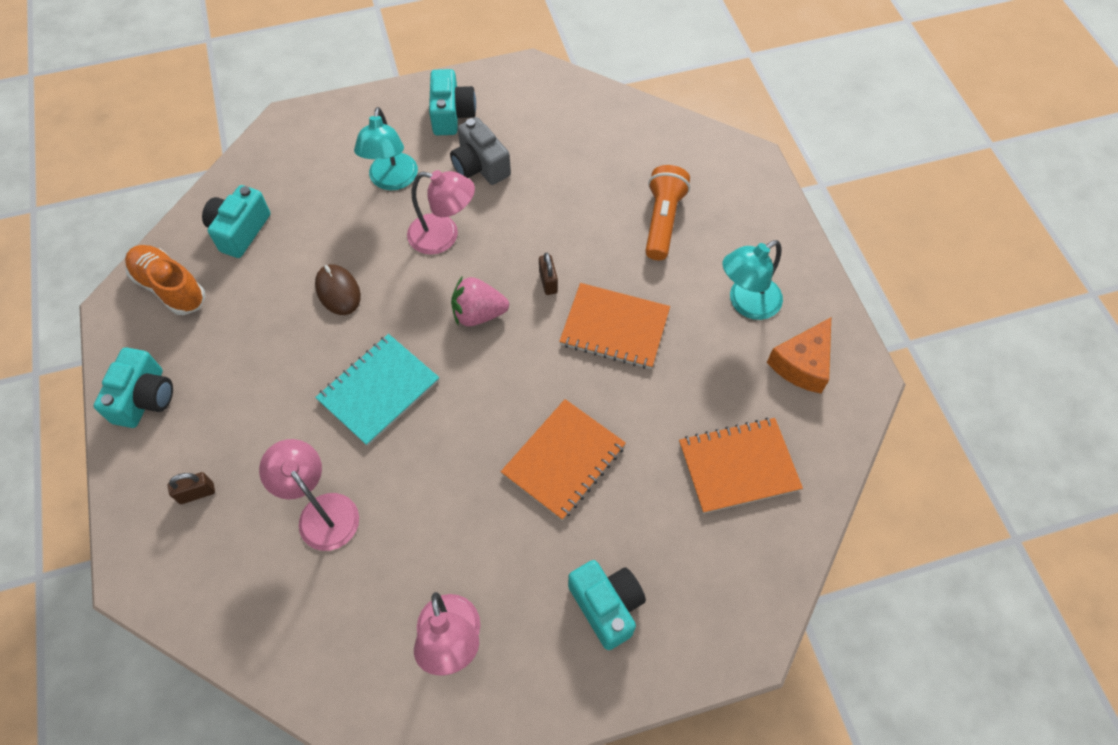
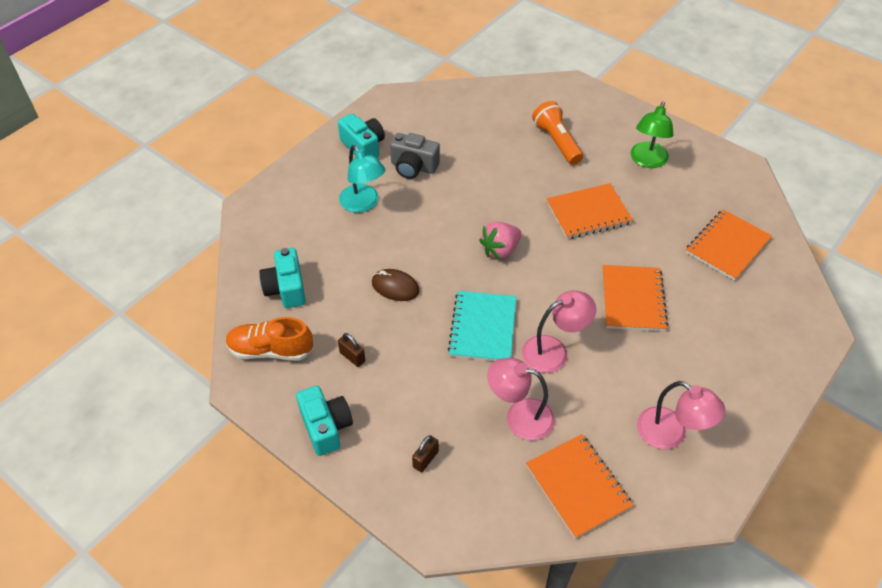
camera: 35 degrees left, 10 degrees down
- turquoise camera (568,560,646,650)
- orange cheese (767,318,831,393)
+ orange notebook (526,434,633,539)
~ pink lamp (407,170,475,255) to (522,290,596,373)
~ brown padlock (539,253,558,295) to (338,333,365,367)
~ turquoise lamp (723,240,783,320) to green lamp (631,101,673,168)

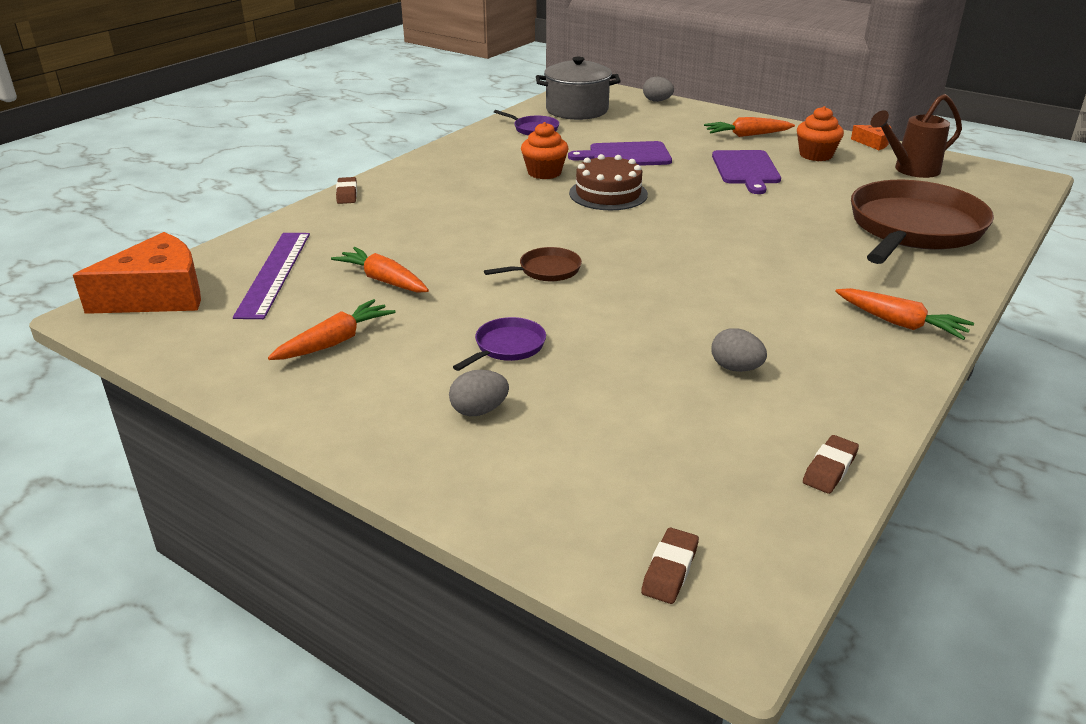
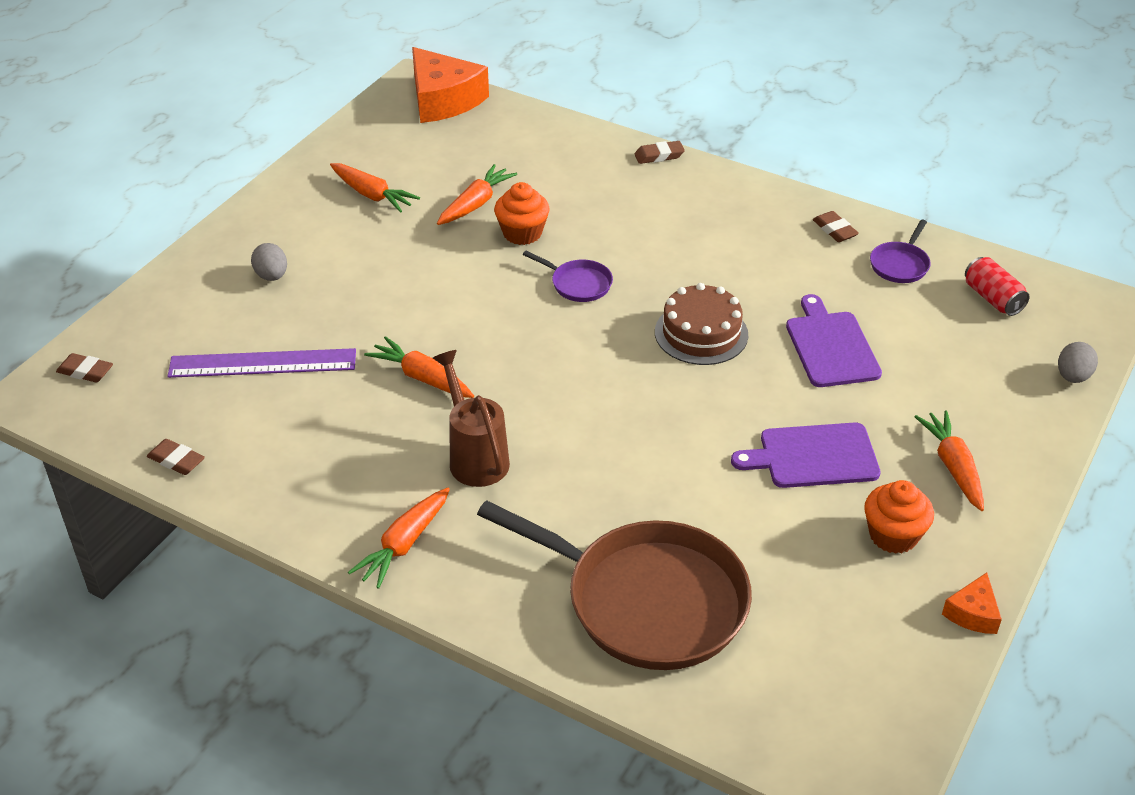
camera: 85 degrees right, 10 degrees up
- brown pan (484,247,582,281)
- grey egg (711,328,767,372)
+ orange carrot (364,336,474,398)
+ brown eraser (813,211,859,242)
~ purple ruler (233,233,310,319) to (168,348,356,378)
~ purple pan (453,317,546,371) to (523,251,613,302)
~ orange cupcake (521,122,568,179) to (494,182,550,245)
~ brown watering can (870,94,962,178) to (433,350,510,487)
~ grey pot (536,57,621,120) to red can (965,257,1030,316)

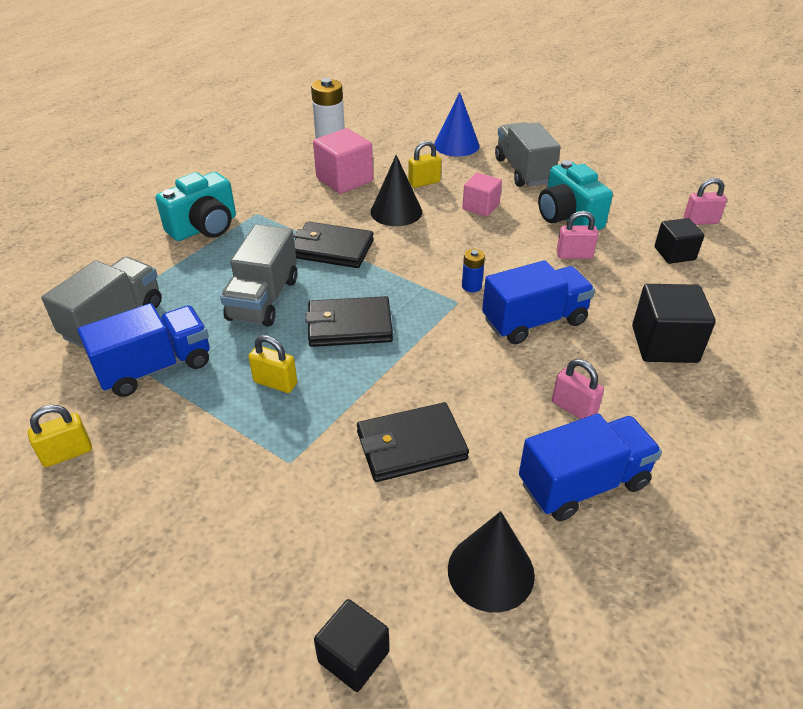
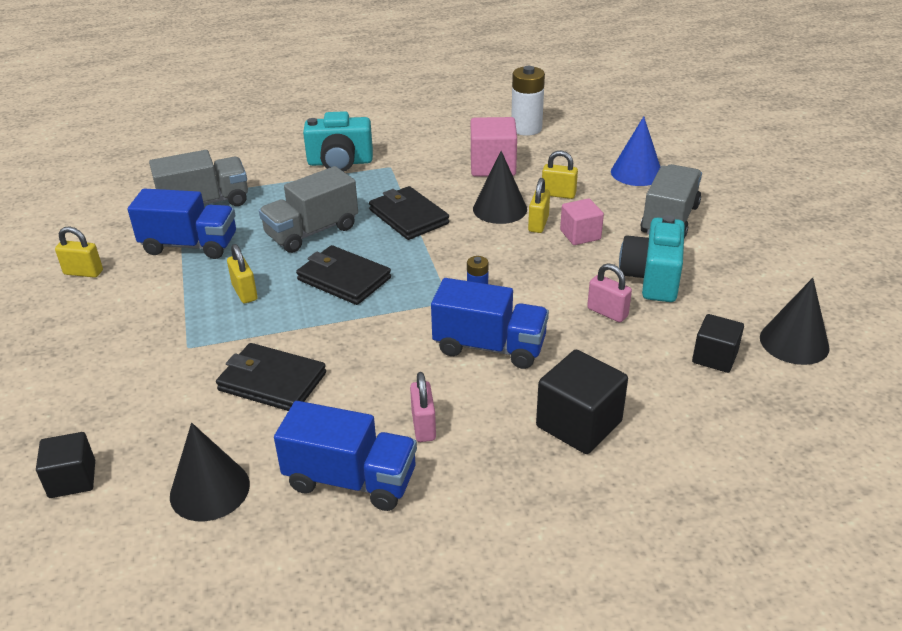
camera: 40 degrees right, 5 degrees down
+ yellow padlock (528,178,550,233)
~ pink padlock (683,178,727,225) to black cone (760,278,830,365)

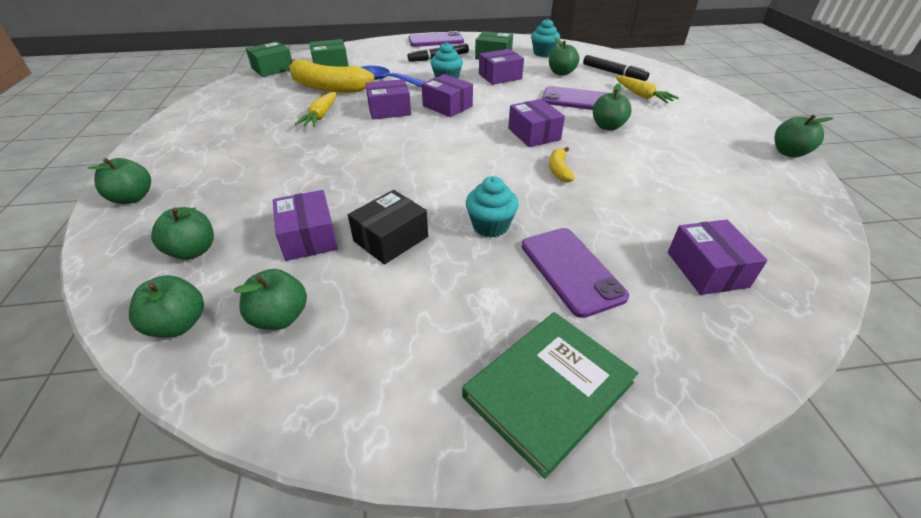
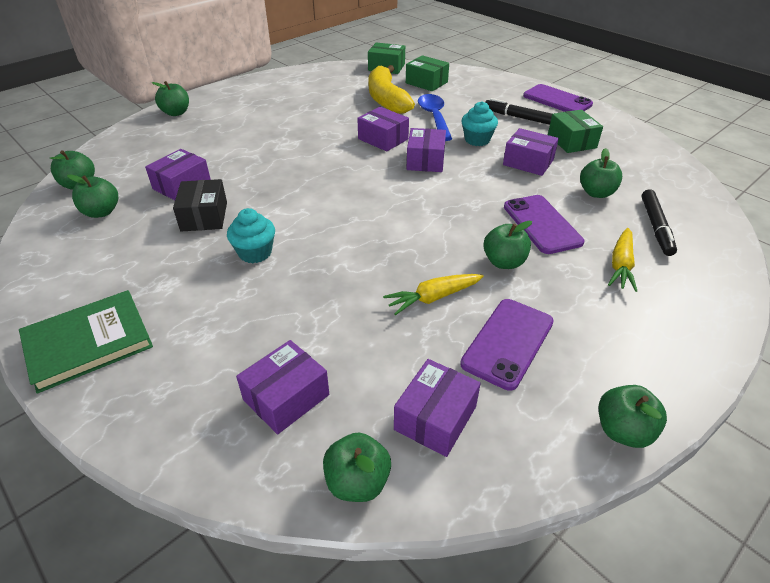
camera: 55 degrees right, 0 degrees up
- turquoise cupcake (531,18,560,57)
- yellow banana (549,147,575,183)
~ green apple (151,207,214,260) to (323,433,391,502)
~ yellow carrot (294,92,336,127) to (383,274,484,315)
~ purple box (508,99,565,147) to (394,359,481,457)
~ purple phone (522,228,629,318) to (460,299,554,391)
~ black box (348,190,428,264) = (173,179,227,232) 75 degrees clockwise
~ green book (462,312,638,479) = (19,290,153,393) 45 degrees counterclockwise

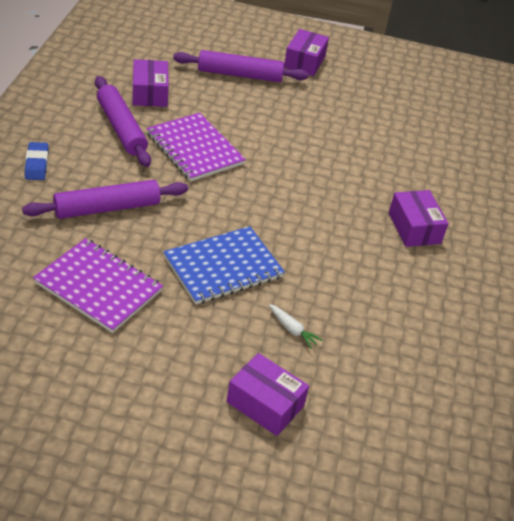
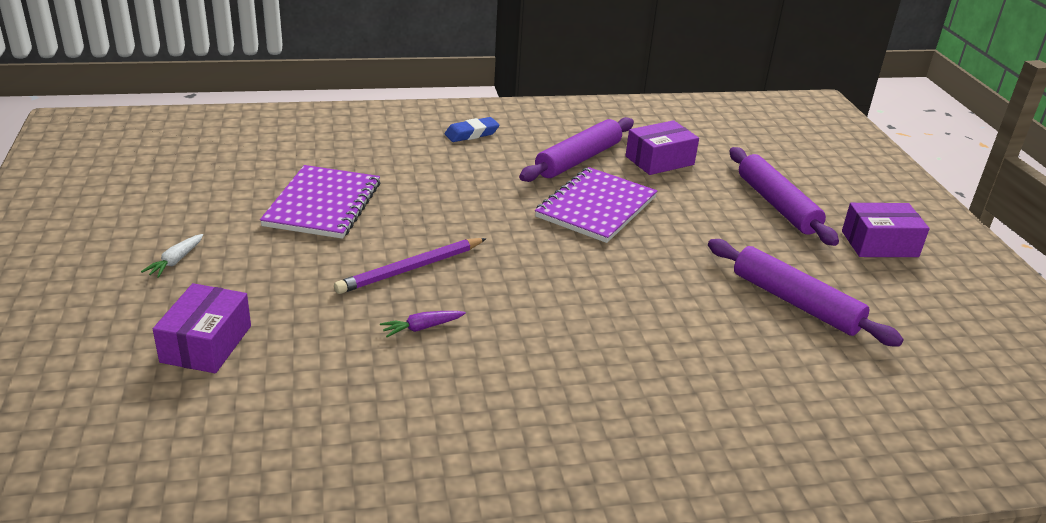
camera: 70 degrees right, 10 degrees down
- purple box (389,190,449,247)
+ purple carrot (380,311,466,337)
~ purple rolling pin (22,180,188,219) to (708,239,904,347)
~ white carrot (269,304,322,349) to (141,234,203,278)
~ blue notebook (163,226,285,305) to purple pencil (334,238,487,294)

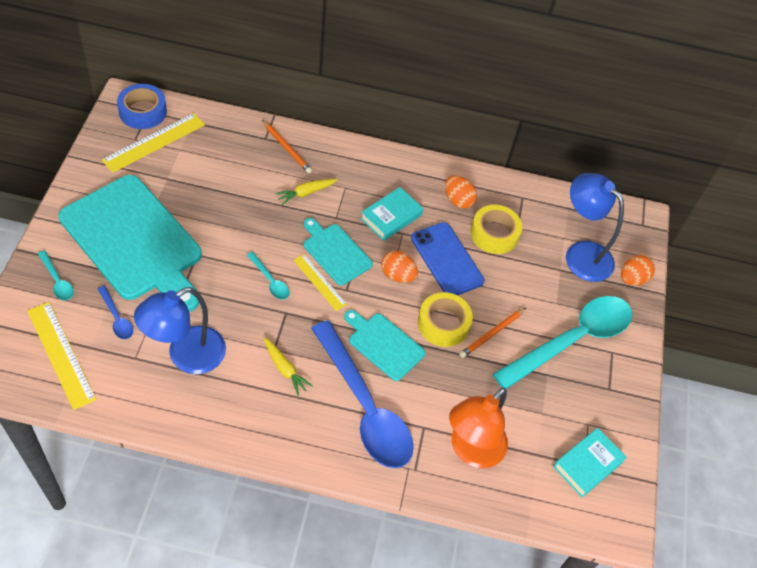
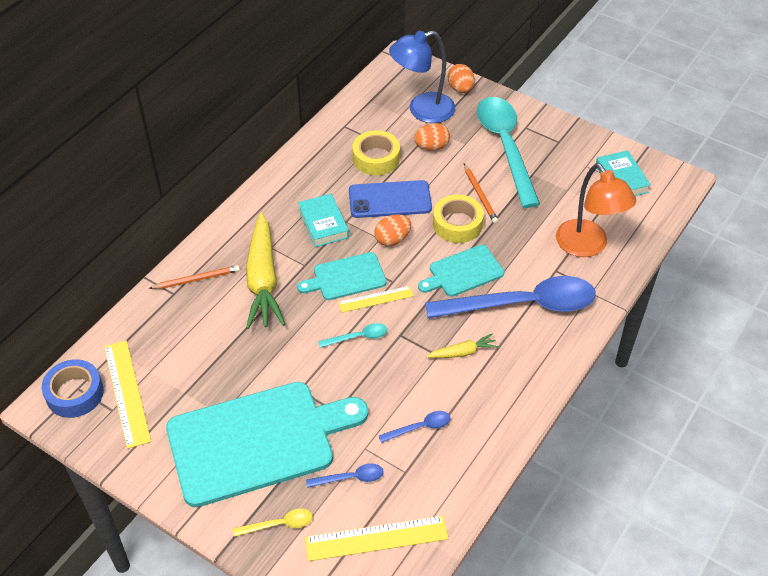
camera: 60 degrees left, 5 degrees down
~ orange egg (445,175,477,209) to (414,123,450,151)
~ blue lamp (134,287,226,374) to blue spoon (379,411,451,443)
~ turquoise spoon (38,250,74,301) to yellow spoon (233,508,313,537)
~ yellow carrot (276,179,338,205) = (246,212,285,329) x2.14

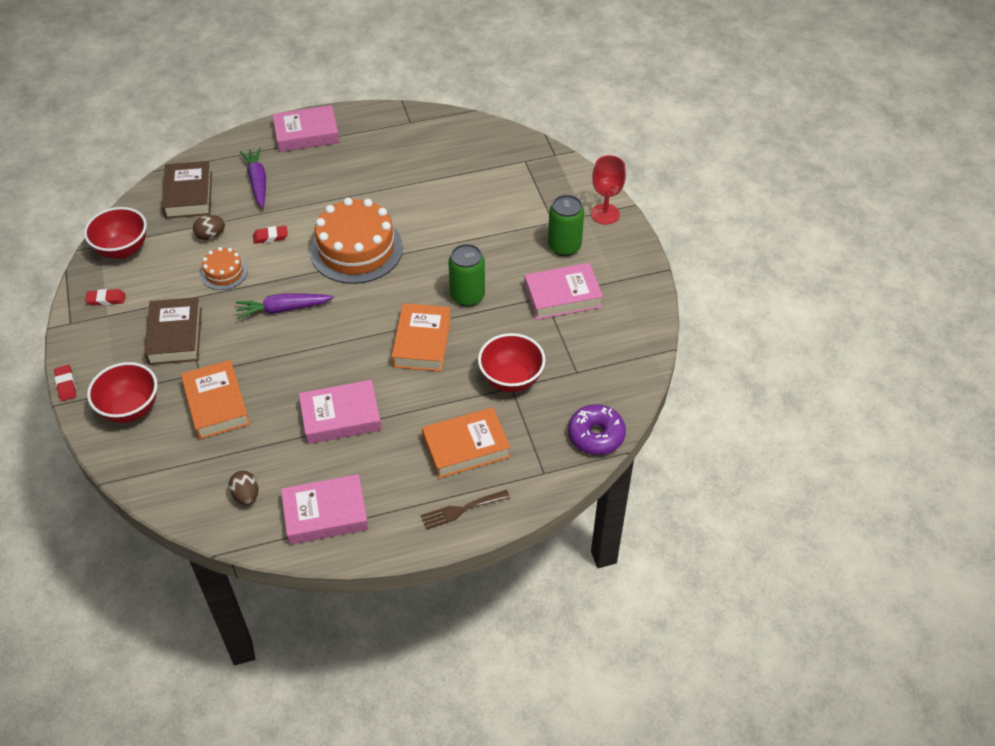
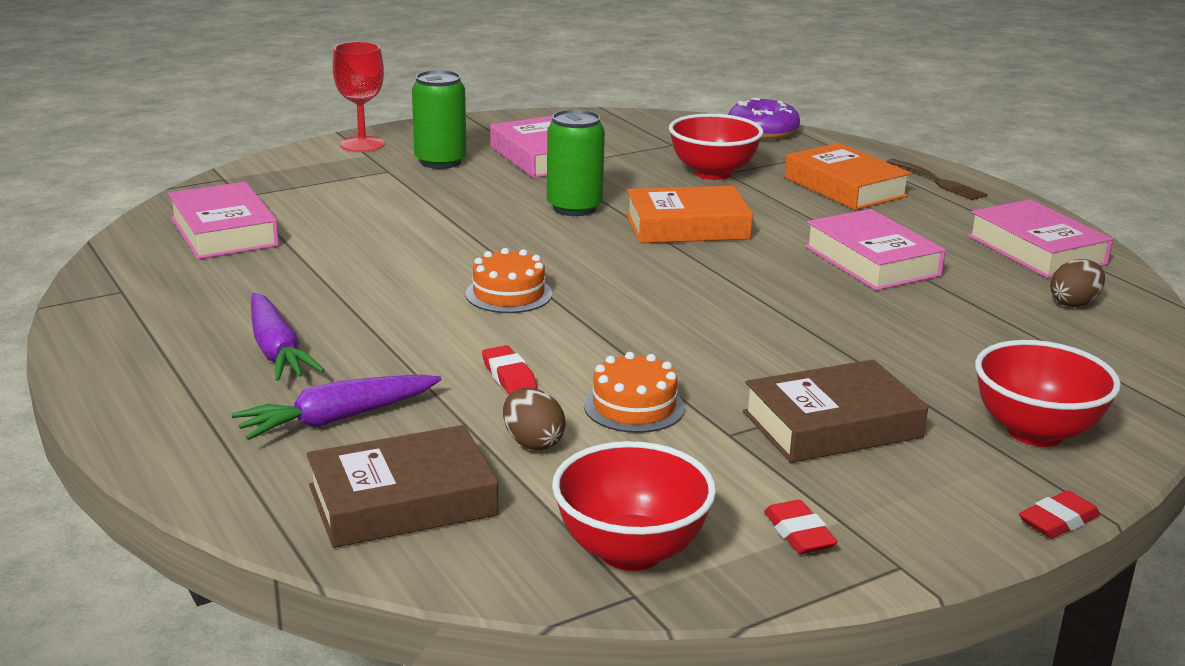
camera: 105 degrees left, 25 degrees down
- orange book (181,360,250,439)
~ purple carrot (235,293,334,319) to (251,293,325,381)
~ pink book (272,105,339,152) to (168,182,279,259)
~ orange cake (310,198,403,284) = (465,248,552,313) x0.49

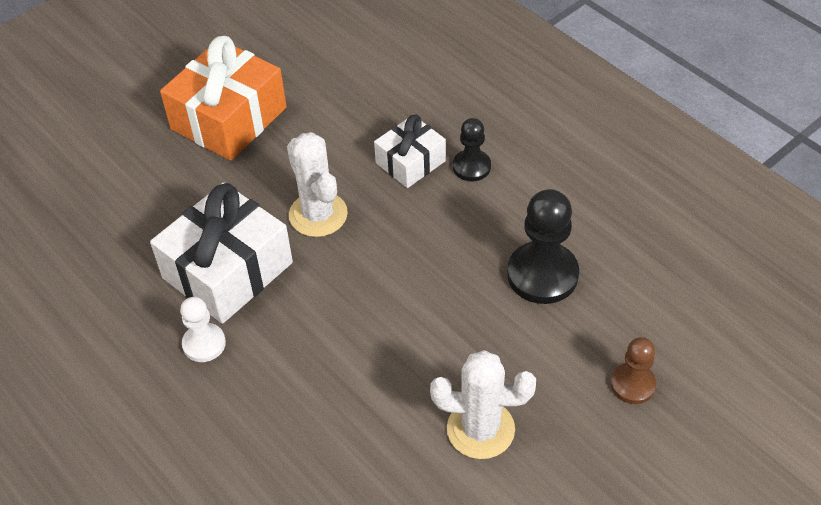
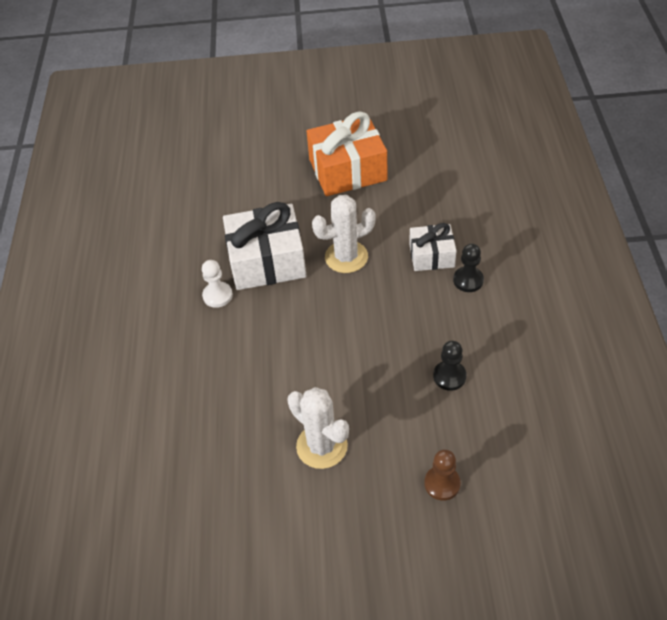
camera: 40 degrees right, 0 degrees up
~ white cactus (287,132,348,237) = (312,195,376,273) 60 degrees clockwise
~ black pawn (507,189,579,304) = (433,341,466,391) x0.58

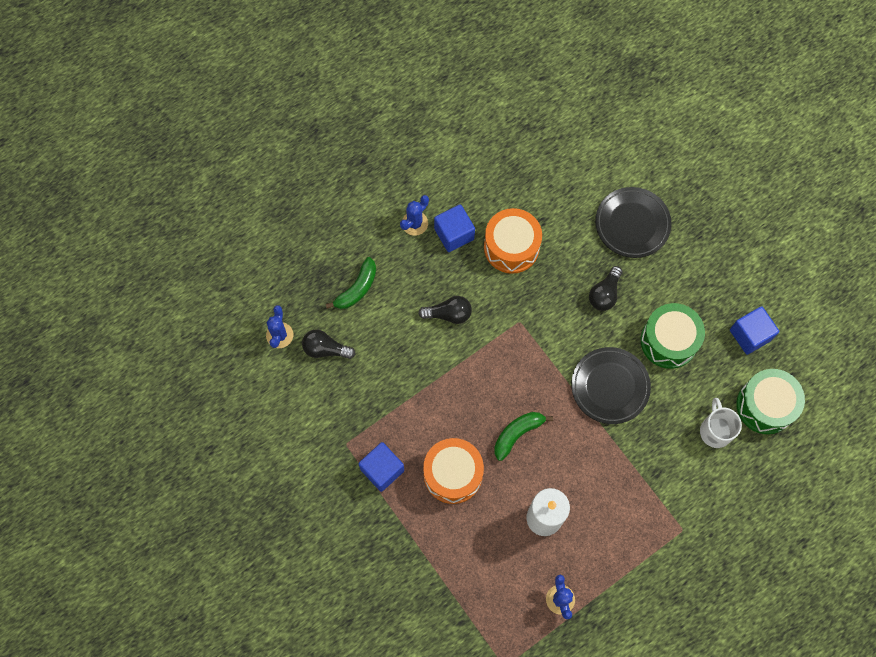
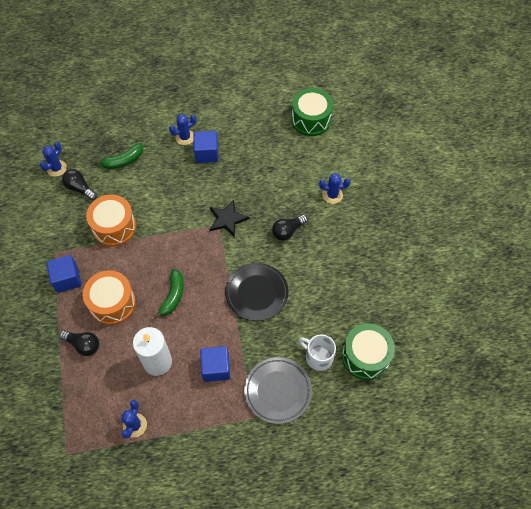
camera: 25 degrees right, 10 degrees down
+ black star (210,200,249,238)
+ grey plate (244,357,312,424)
~ black light bulb (418,296,472,324) to (59,330,99,356)
~ orange drum (484,208,542,274) to (86,195,136,247)
~ green drum (641,303,705,369) to (291,88,333,136)
~ blue cube (730,306,779,355) to (200,346,230,382)
~ black plate (595,187,672,258) to blue cactus (319,173,351,204)
~ green banana (494,412,553,461) = (153,269,184,319) 120 degrees clockwise
~ white mug (700,398,742,448) = (299,334,336,371) 75 degrees counterclockwise

